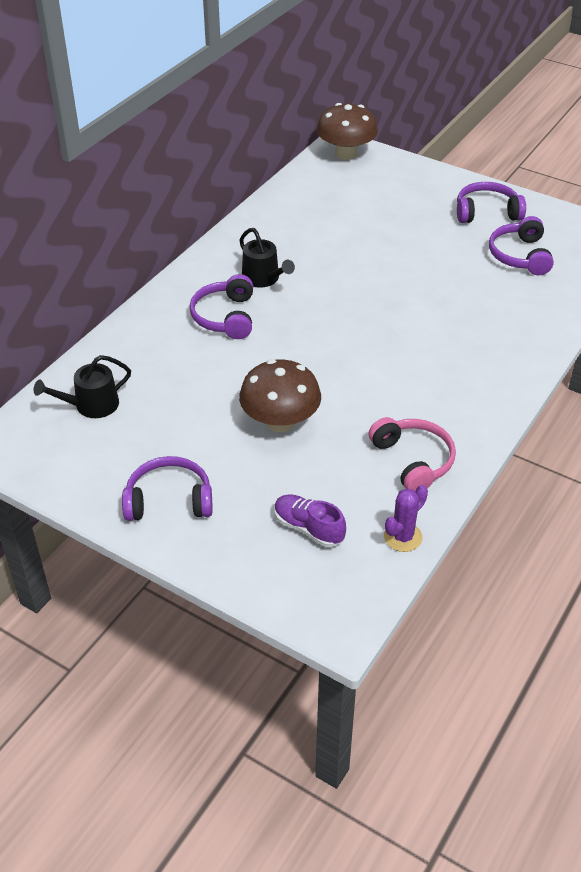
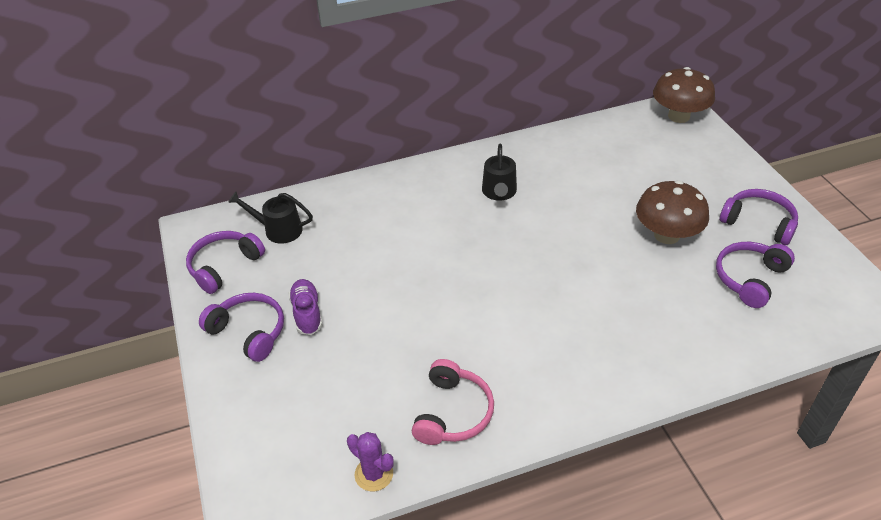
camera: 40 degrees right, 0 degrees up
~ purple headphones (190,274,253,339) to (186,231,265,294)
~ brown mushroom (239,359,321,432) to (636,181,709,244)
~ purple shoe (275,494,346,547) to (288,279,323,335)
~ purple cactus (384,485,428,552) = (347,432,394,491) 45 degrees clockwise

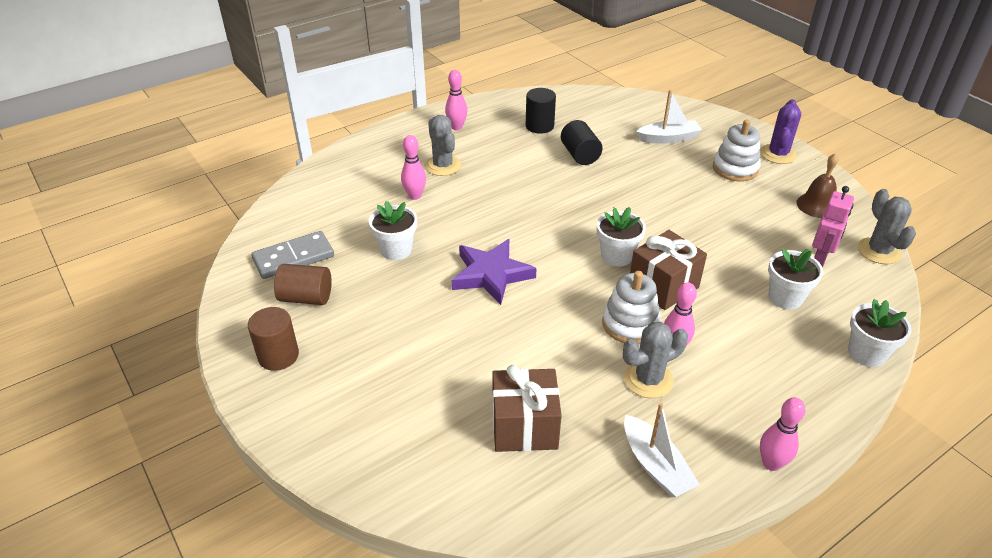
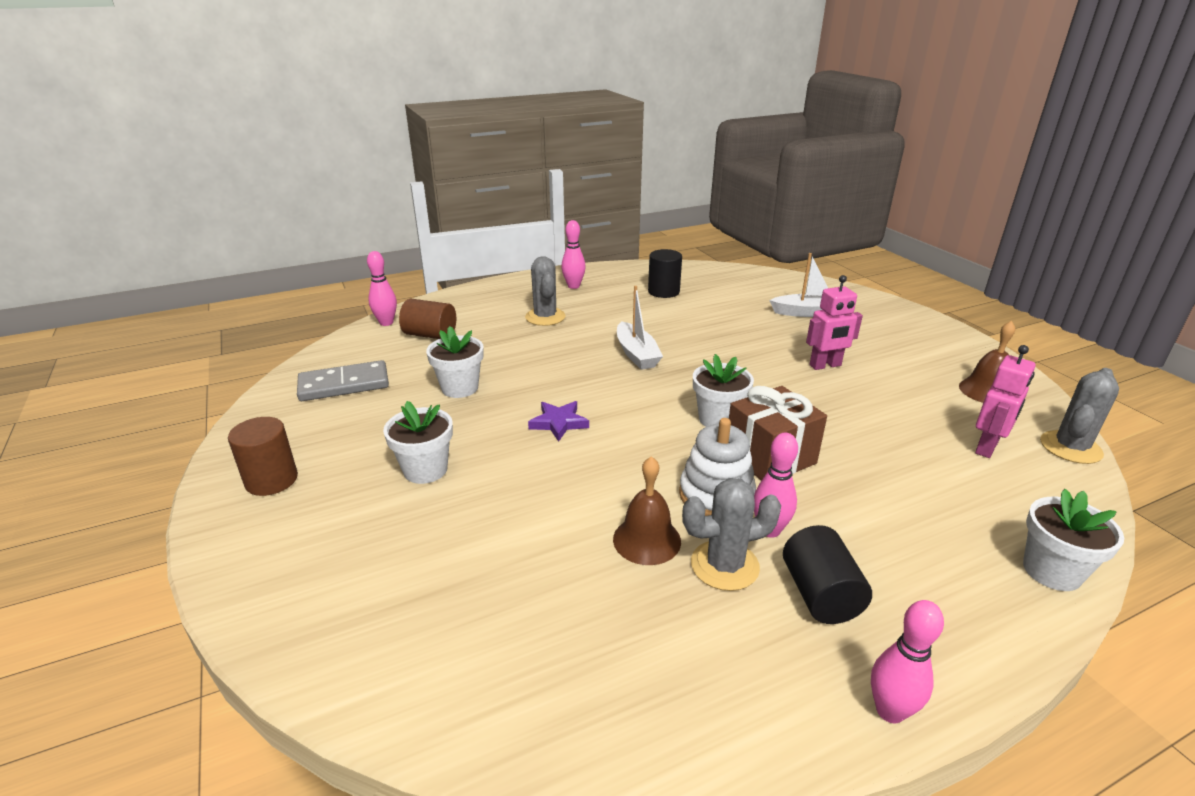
camera: 10 degrees right, 10 degrees down
- brown gift (493,365,562,452)
- white stacking toy (713,120,761,181)
- purple cactus (760,99,801,164)
+ brown bell (613,456,681,565)
+ pink robot (806,275,863,370)
~ brown cylinder (274,264,332,305) to (399,299,456,339)
~ pink bowling pin (401,135,426,200) to (367,251,397,326)
~ black cylinder (561,120,603,165) to (783,525,872,624)
~ white boat (624,403,700,497) to (617,286,663,370)
~ white flower pot (768,248,823,309) to (383,401,453,484)
~ grey cactus (858,189,916,264) = (1040,368,1119,464) 45 degrees clockwise
~ purple star (452,239,537,305) = (528,401,589,442) x0.58

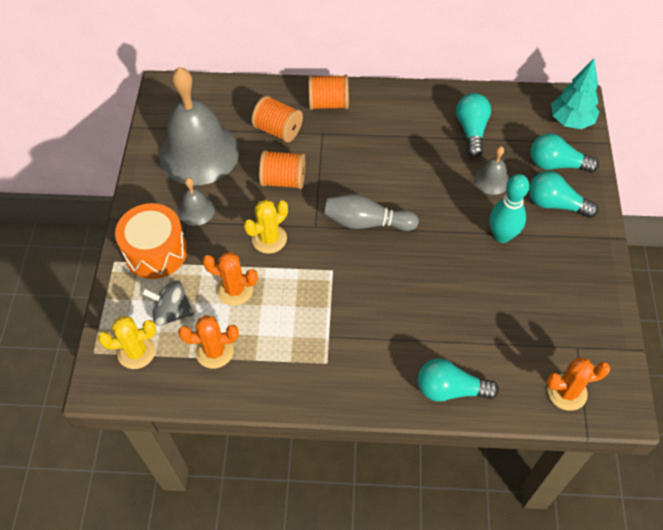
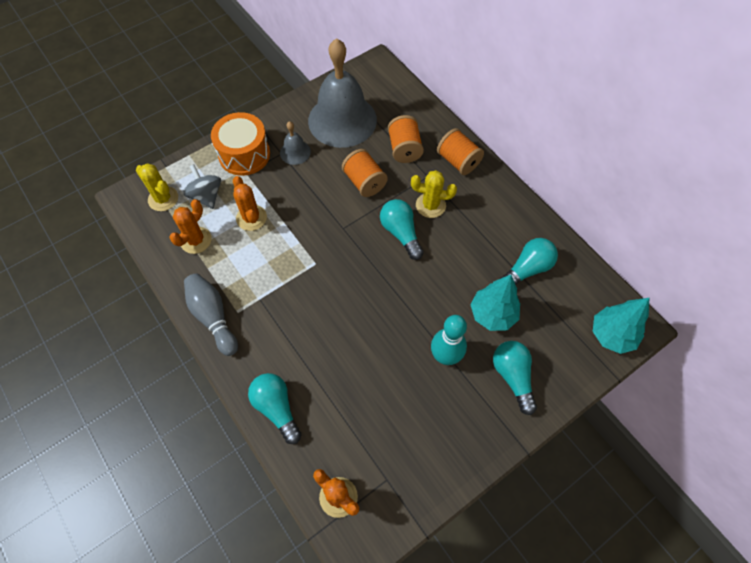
camera: 50 degrees right, 5 degrees up
~ yellow cactus (244,199,288,254) to (411,170,457,218)
~ grey bowling pin (324,194,419,231) to (184,273,238,356)
~ turquoise light bulb (531,133,599,173) to (380,199,424,260)
~ grey bell (474,146,510,195) to turquoise tree (471,275,520,331)
~ orange cactus (178,315,239,369) = (169,199,212,254) 75 degrees clockwise

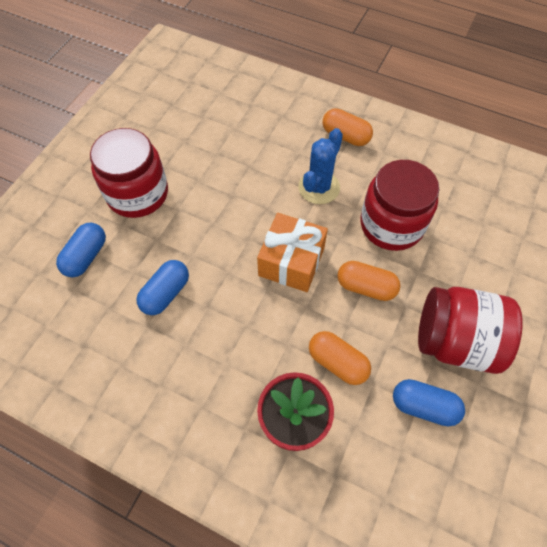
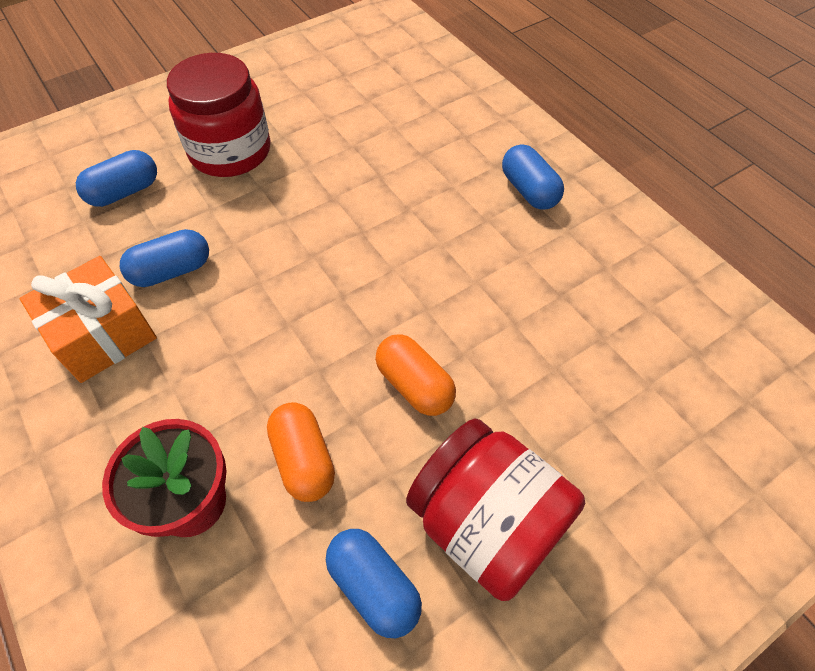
camera: 30 degrees right, 5 degrees down
- blue cactus (298,128,343,204)
- red jar (360,160,439,251)
~ orange gift (257,213,328,292) to (20,256,157,383)
~ orange capsule (323,108,373,146) to blue capsule (502,144,564,210)

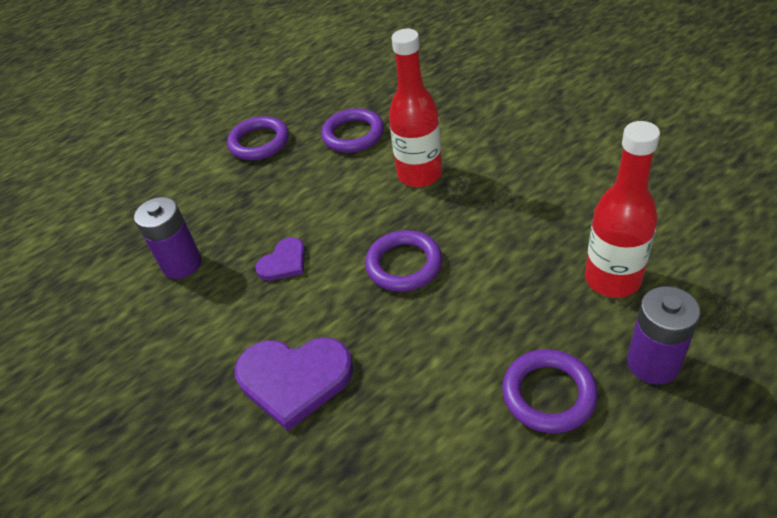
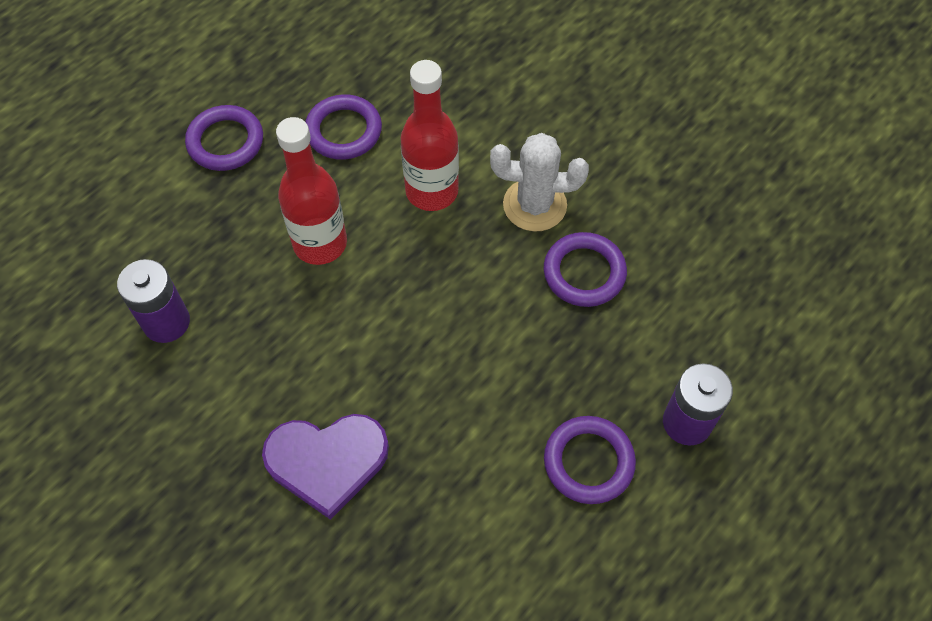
camera: 15 degrees left, 15 degrees up
- purple heart (255,237,305,281)
+ white cactus (490,133,589,232)
~ purple ring (365,230,442,292) to (544,232,627,307)
~ red bottle (585,121,660,298) to (276,117,347,265)

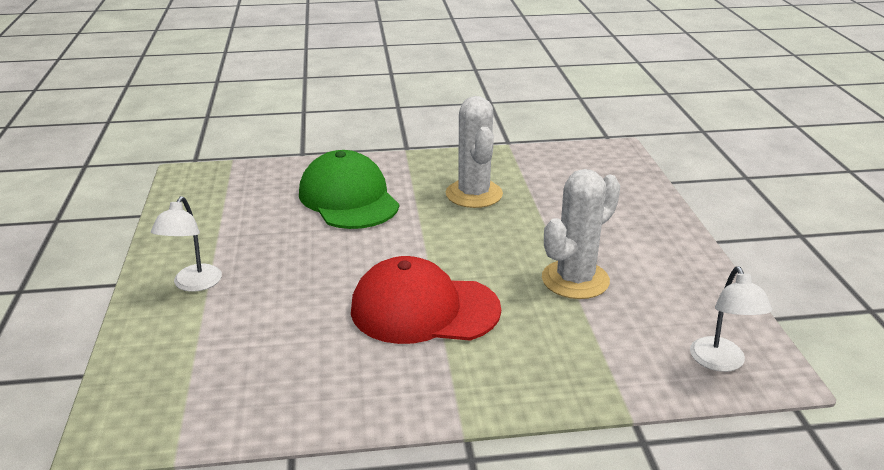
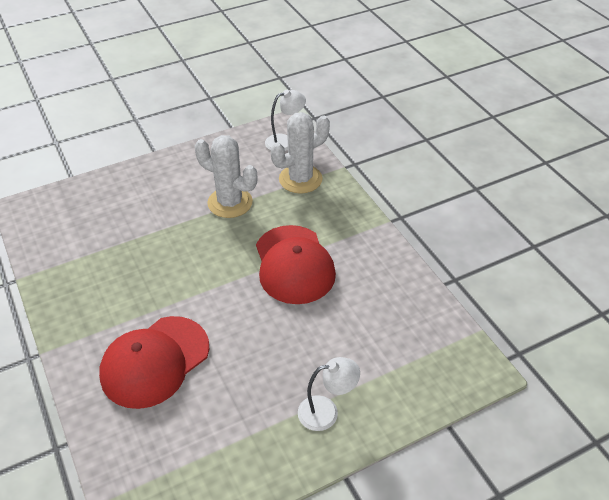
camera: 110 degrees left, 15 degrees up
~ white cactus (446,96,503,208) to (271,112,330,194)
~ green cap (299,150,399,229) to red cap (99,316,209,409)

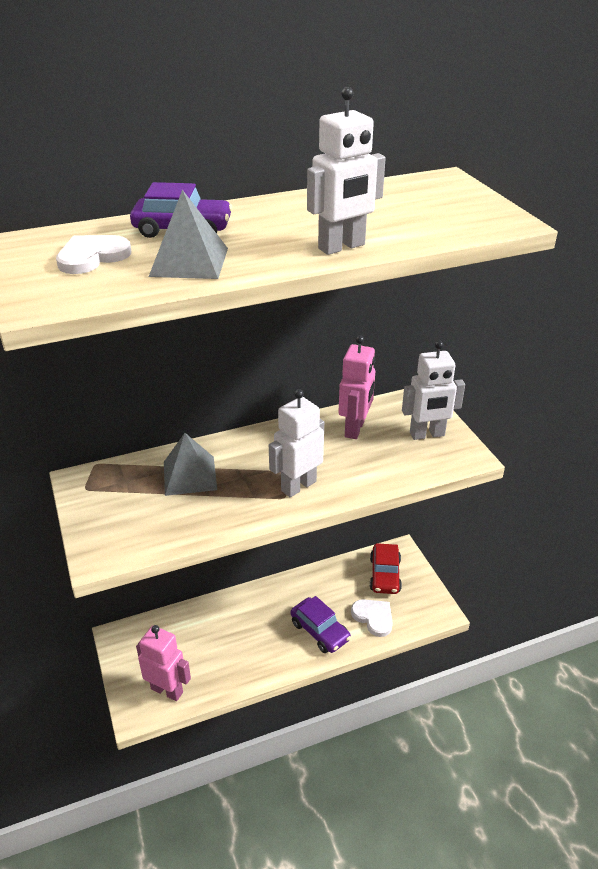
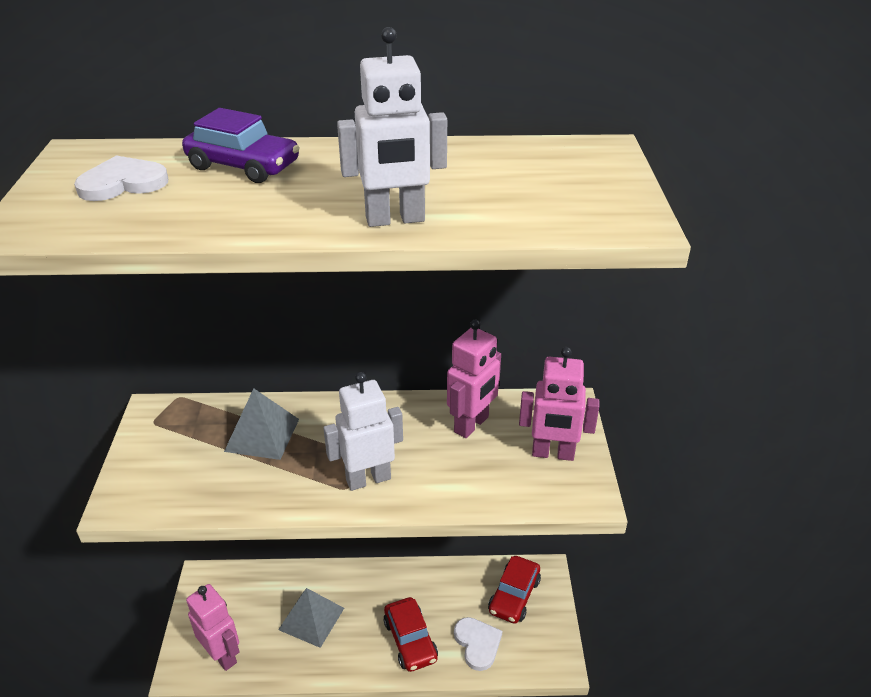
camera: 20 degrees right, 0 degrees up
~ grey pyramid (148,190,228,279) to (278,588,344,648)
~ purple car (291,596,351,653) to red car (384,597,438,672)
~ white robot (402,341,465,440) to pink robot (519,347,599,461)

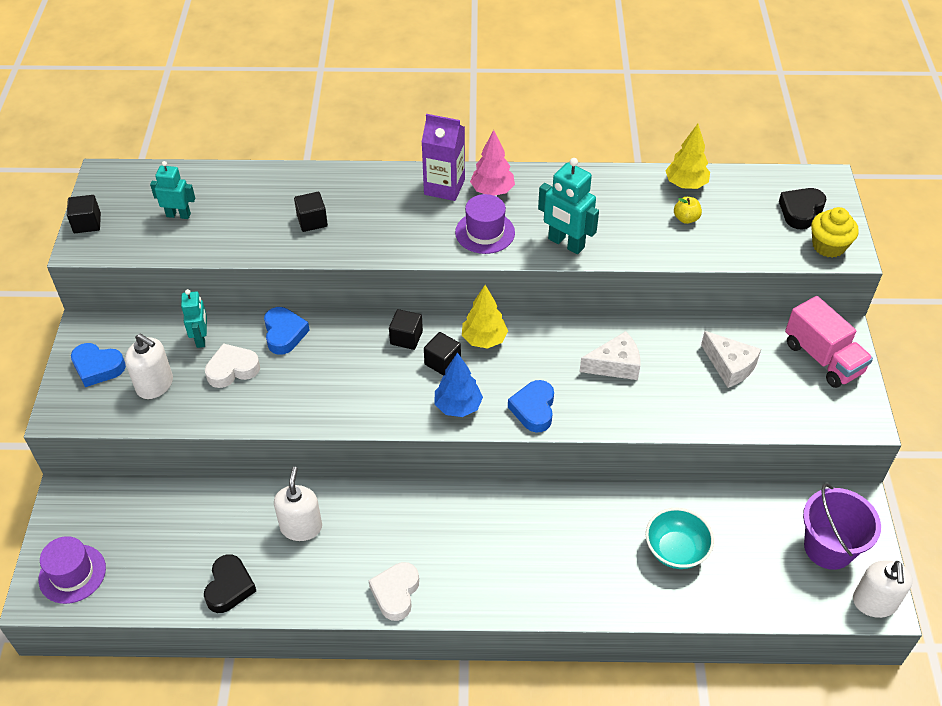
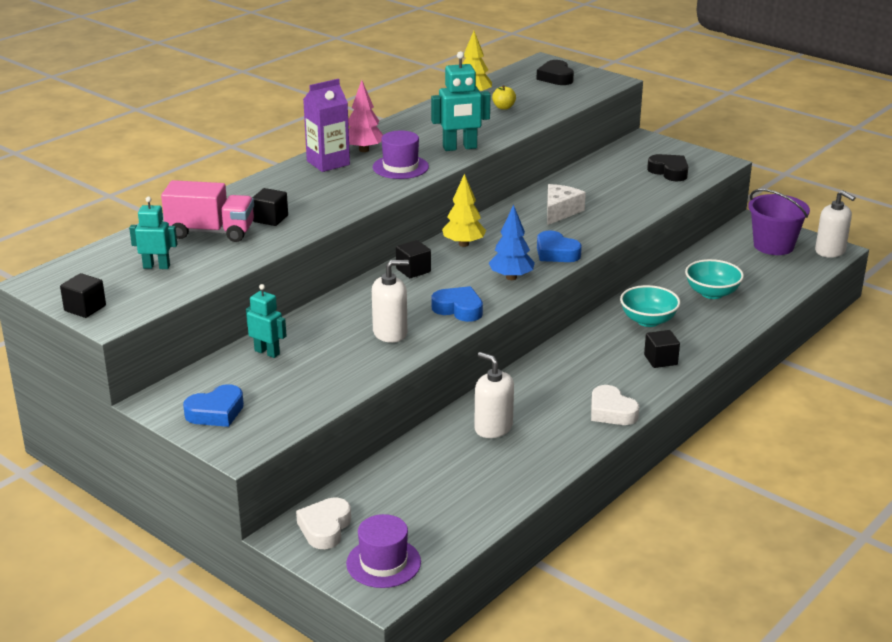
camera: 50 degrees left, 20 degrees down
- white cheese (701,331,761,388)
- yellow cupcake (811,207,859,258)
+ turquoise bowl (620,285,680,327)
~ white soap dispenser (125,334,173,399) to (372,260,409,343)
~ black heart (204,554,256,613) to (647,154,688,181)
~ white heart (205,343,260,388) to (296,497,351,549)
~ blue heart (264,307,310,355) to (432,286,483,322)
~ black cube (424,332,461,376) to (644,330,680,368)
~ pink truck (785,296,873,388) to (161,180,254,242)
~ turquoise robot (150,161,195,219) = (129,197,177,269) 45 degrees clockwise

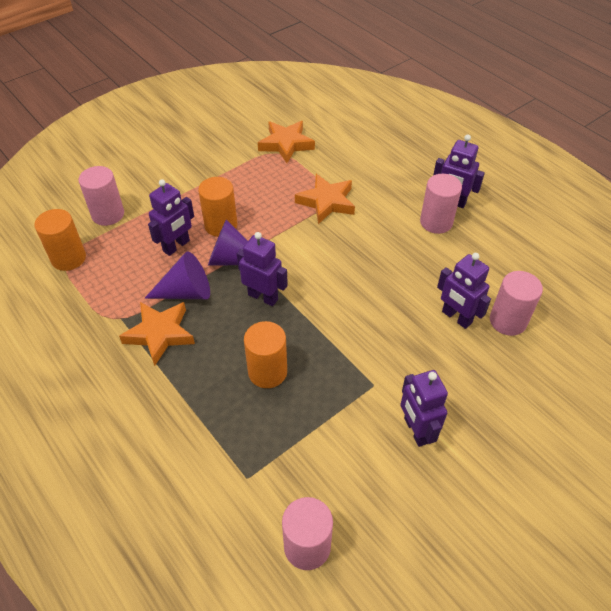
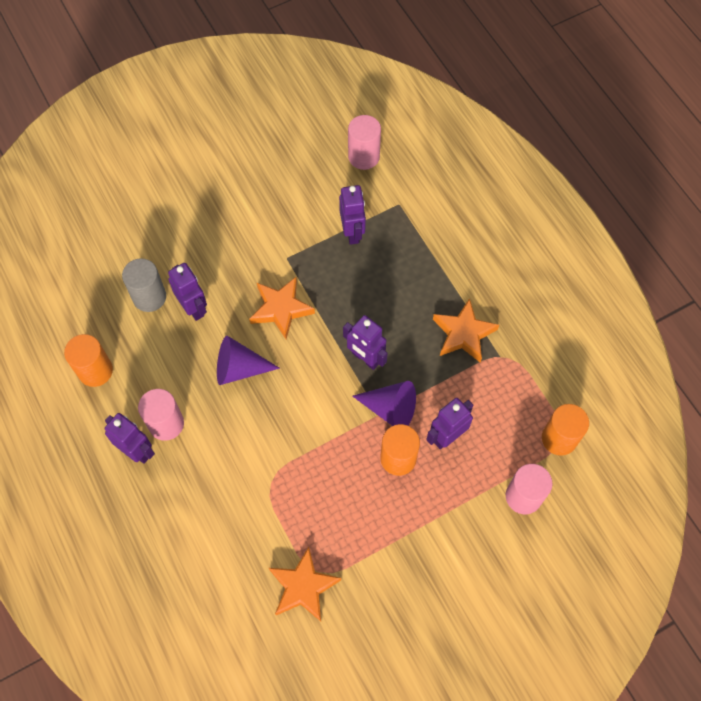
camera: 170 degrees left, 15 degrees up
~ purple cone (145,252,210,299) to (217,336,280,385)
~ orange cylinder (244,321,287,388) to (64,334,113,387)
~ orange star (295,174,355,224) to (249,277,315,339)
~ purple robot (400,370,448,447) to (339,185,366,245)
~ pink cylinder (490,271,543,336) to grey cylinder (122,258,166,312)

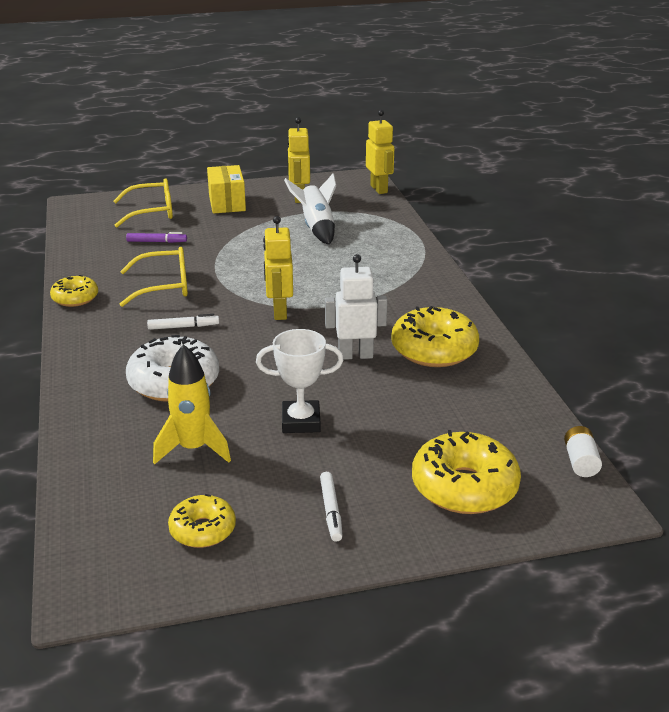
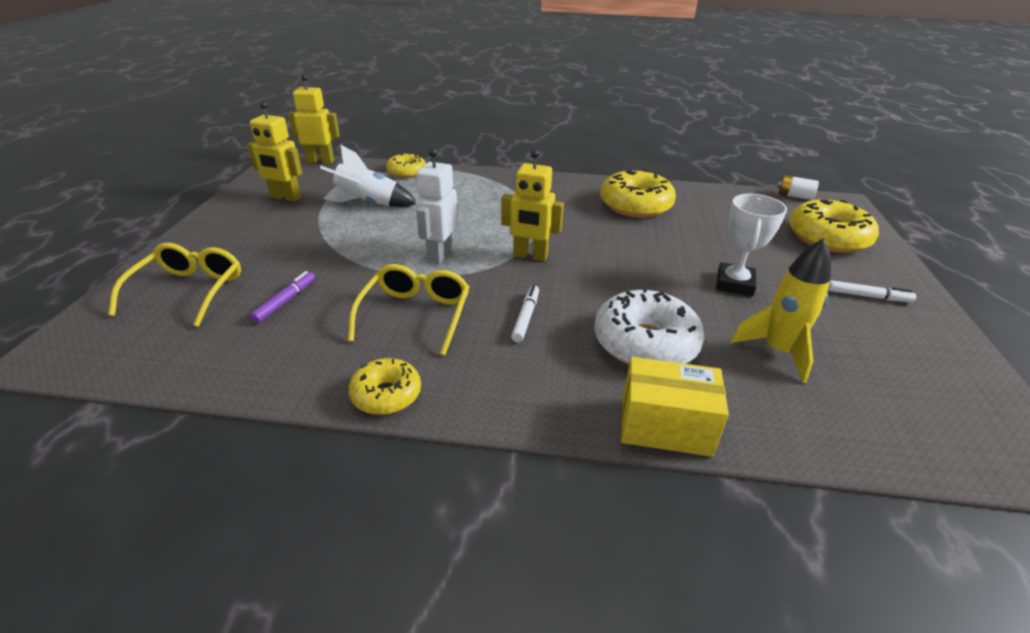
camera: 70 degrees left, 5 degrees up
~ yellow donut (168,494,236,548) to (386,153,426,178)
~ yellow box (207,165,246,213) to (621,357,729,457)
~ white robot (325,254,387,360) to (415,148,458,265)

